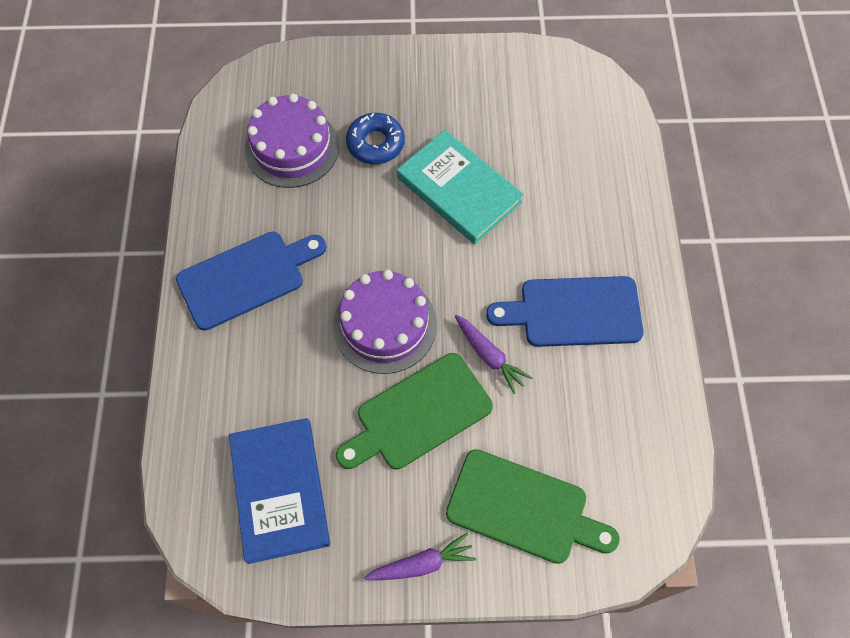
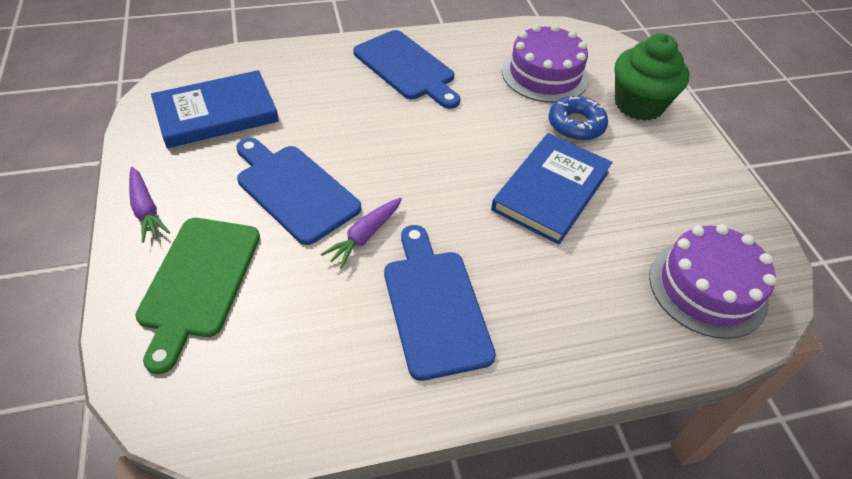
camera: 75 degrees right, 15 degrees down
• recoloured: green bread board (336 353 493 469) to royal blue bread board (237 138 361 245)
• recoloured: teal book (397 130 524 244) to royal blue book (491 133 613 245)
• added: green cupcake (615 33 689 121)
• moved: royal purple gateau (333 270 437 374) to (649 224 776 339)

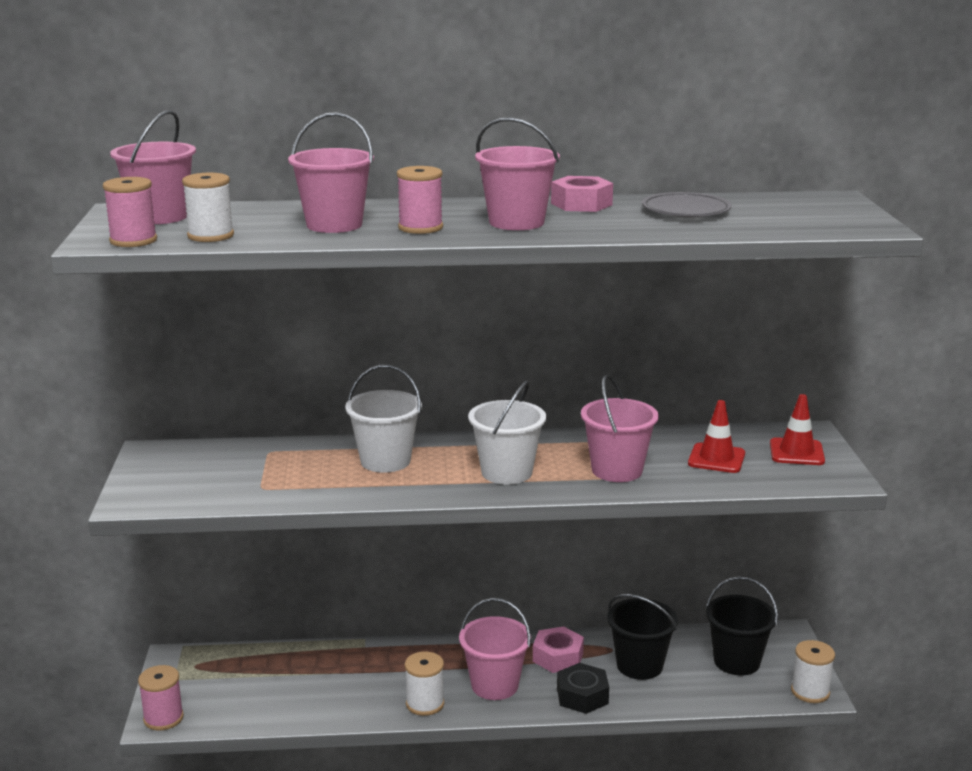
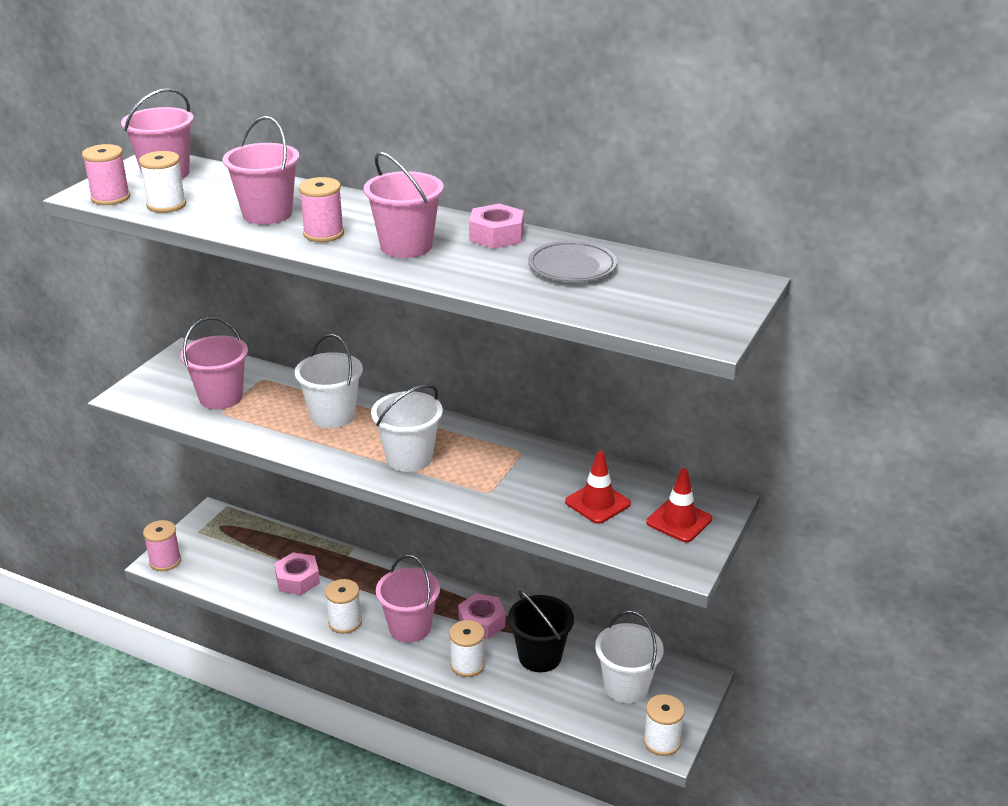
camera: 30 degrees right, 10 degrees up
• moved: rose-pink sand bucket (581 375 659 482) to (181 317 248 409)
• added: rose-pink hex nut (274 552 320 595)
• replaced: ebony hex nut (557 663 609 714) to snow-white bobbin (449 620 485 677)
• recoloured: ebony sand bucket (706 576 778 676) to snow-white sand bucket (595 611 664 703)

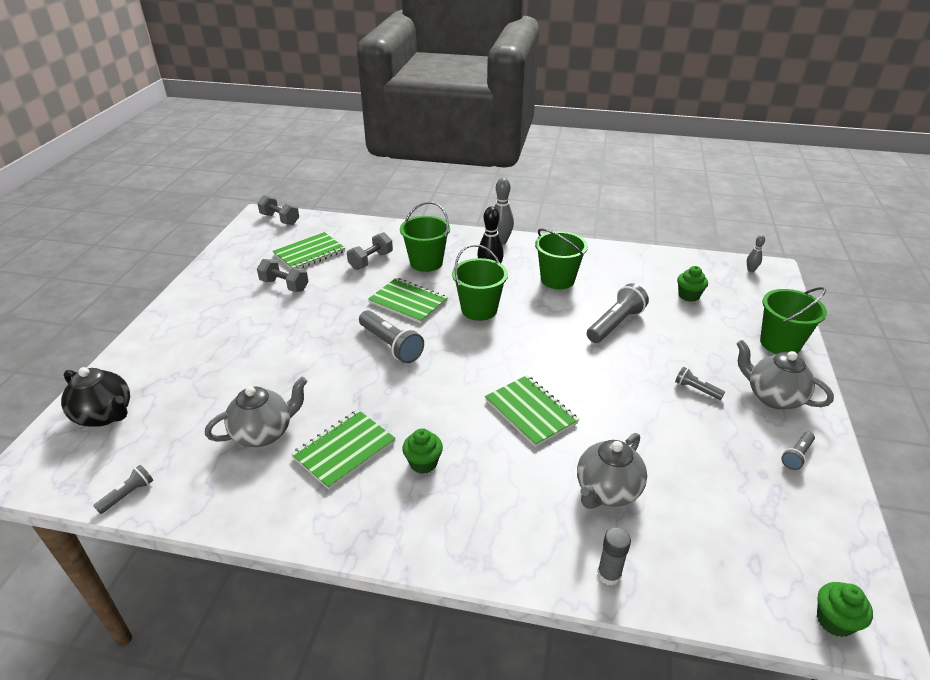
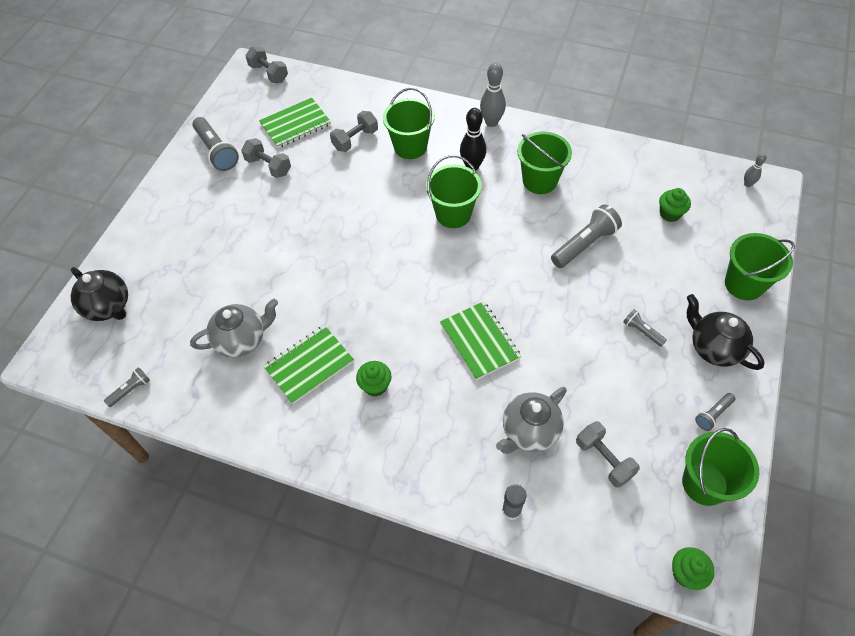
camera: 10 degrees right, 20 degrees up
• moved: grey torch (359 310 424 363) to (192 117 239 171)
• added: grey hand weight (576 421 640 488)
• added: green sand bucket (682 428 759 506)
• recoloured: grey china teapot (736 340 834 410) to ebony china teapot (687 294 765 370)
• removed: green notepad (368 278 448 323)

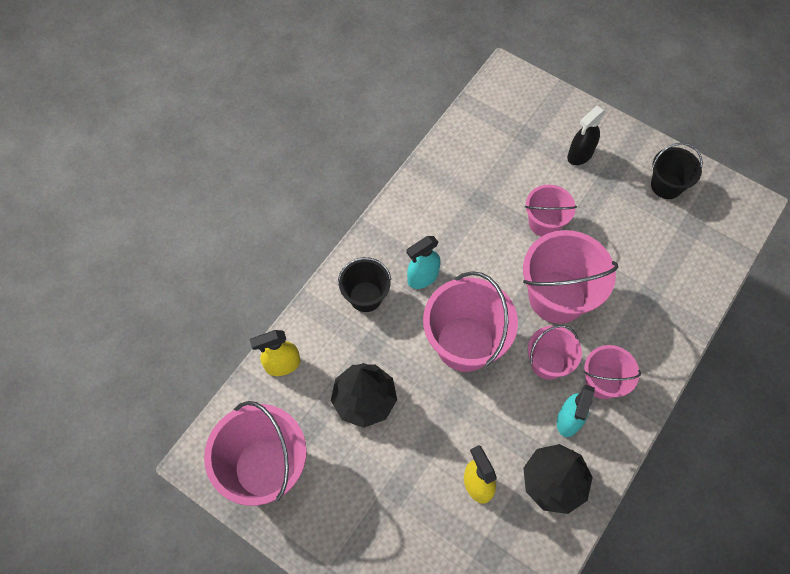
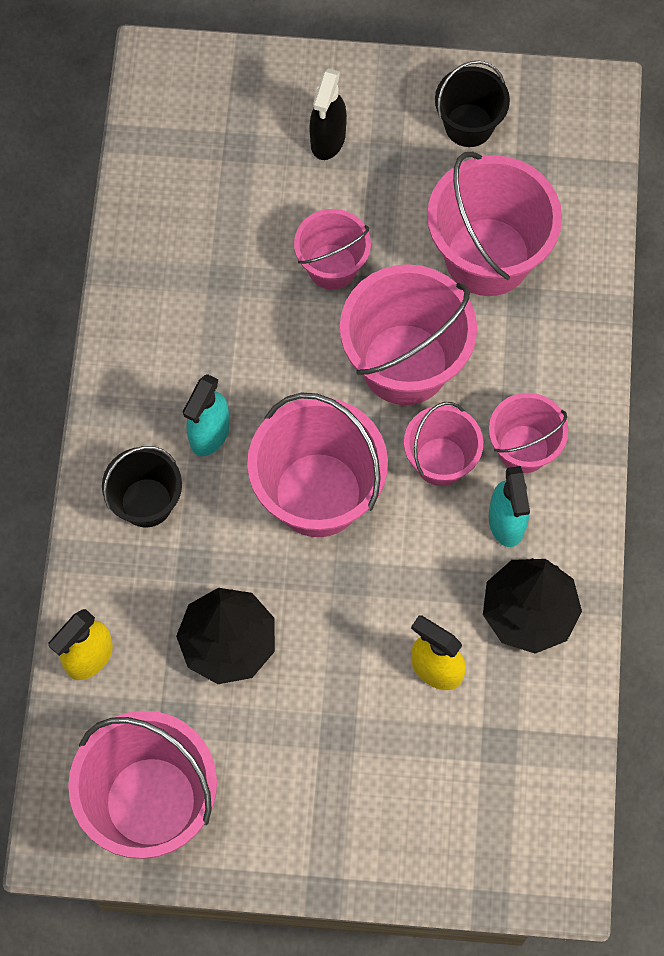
camera: 30 degrees left, 5 degrees up
• added: rose-pink sand bucket (427 152 562 296)

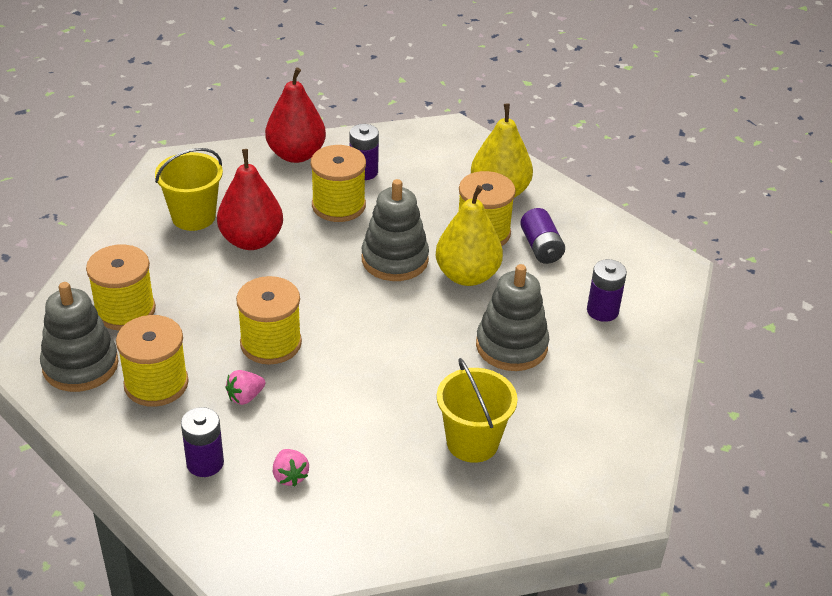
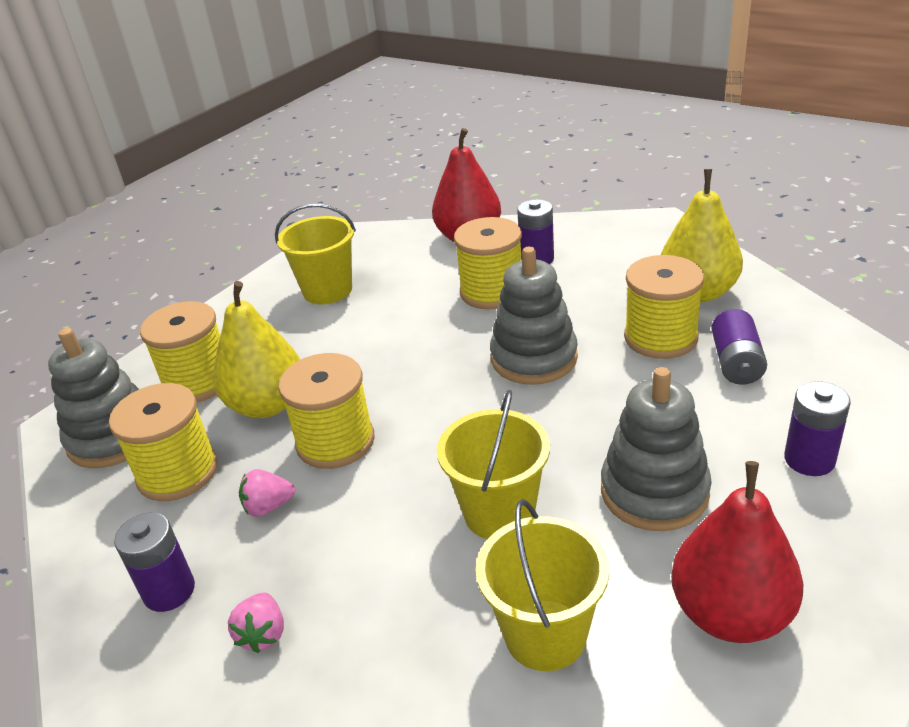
camera: 25 degrees right, 5 degrees down
• moved: golden pear fruit (436 185 503 286) to (213 281 300 418)
• added: golden sand bucket (437 390 550 539)
• moved: red pear fruit (217 149 283 250) to (671 461 803 643)

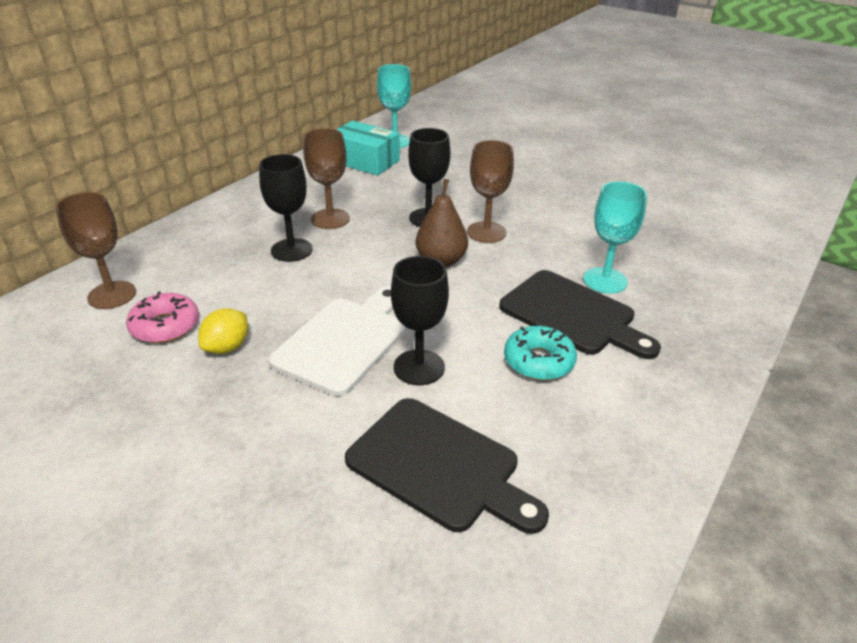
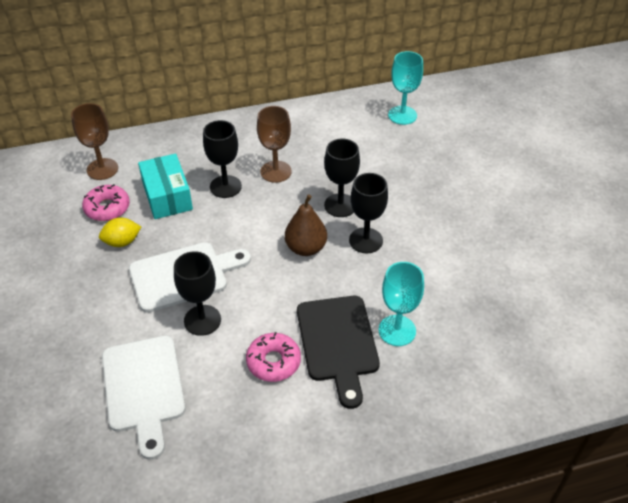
camera: 40 degrees right, 10 degrees up
• recoloured: ebony bread board (345 398 549 534) to snow-white bread board (102 335 185 460)
• moved: teal package (336 121 400 175) to (138 154 193 219)
• recoloured: teal glazed donut (504 326 577 380) to rose-pink glazed donut (246 332 301 382)
• recoloured: brown wine glass (467 140 514 243) to ebony wine glass (349 173 388 253)

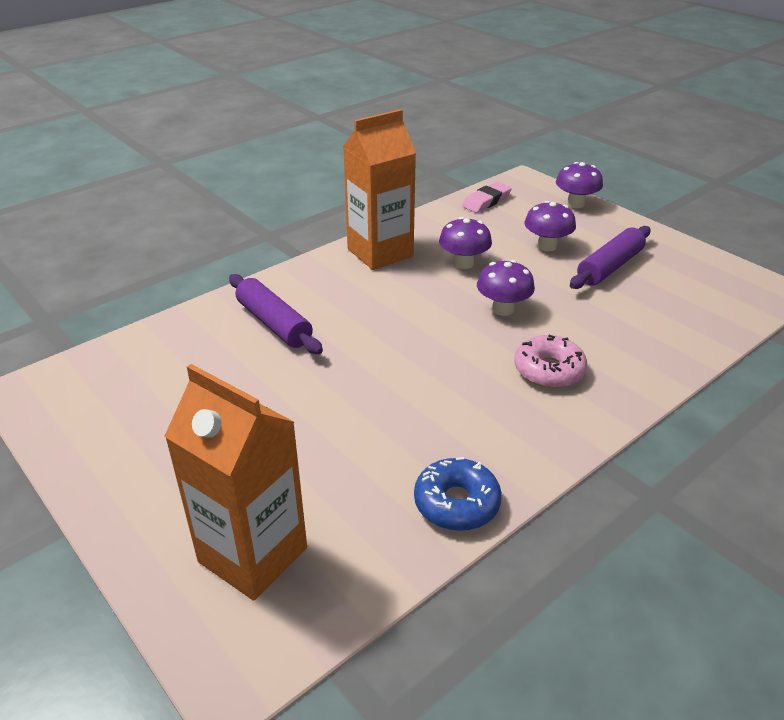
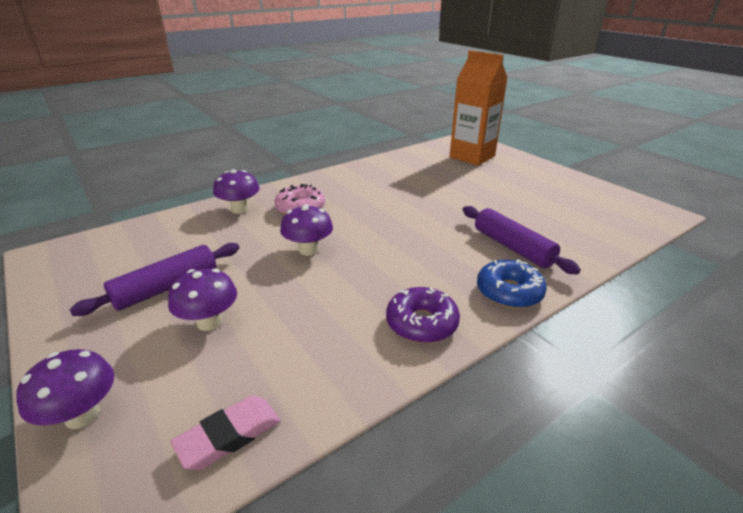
camera: 175 degrees left, 5 degrees down
• moved: royal purple mushroom (439 217 492 269) to (213 169 260 214)
• replaced: orange-coloured carton (343 109 416 270) to royal purple glazed donut (386 287 460 343)
• moved: royal blue glazed donut (414 457 502 531) to (477 259 547 309)

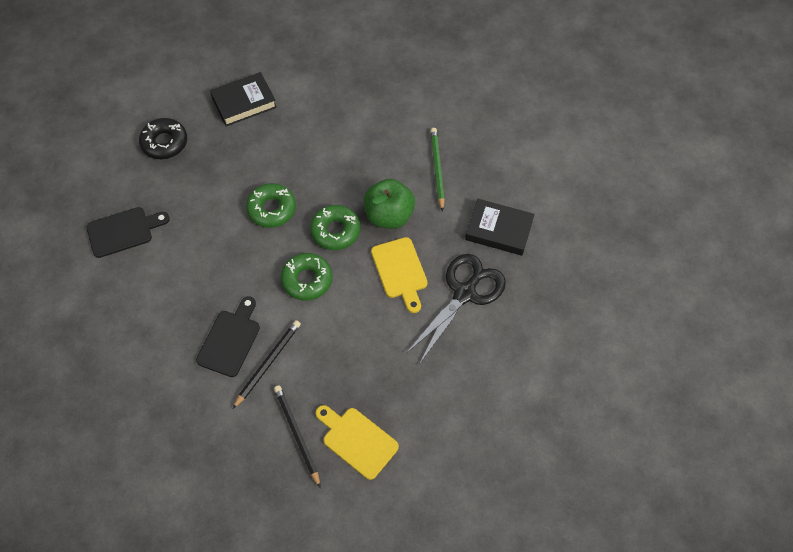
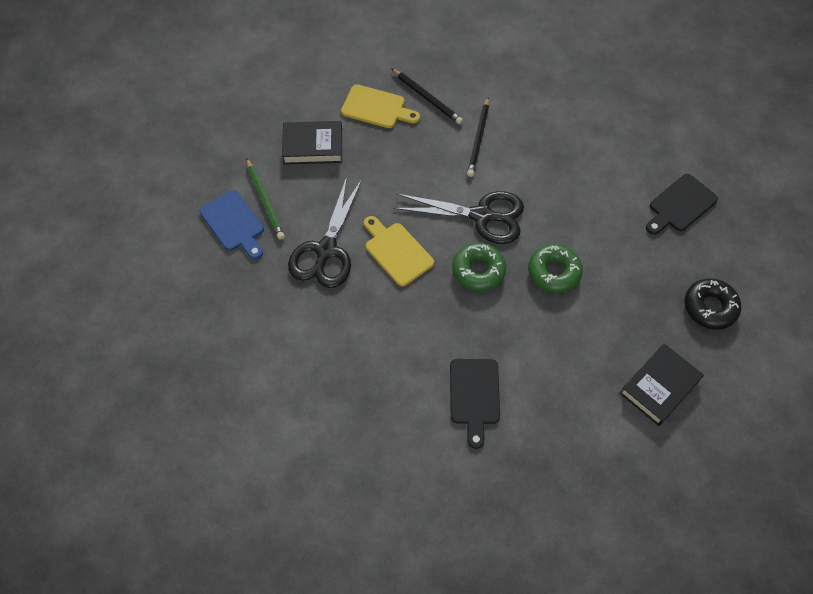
camera: 160 degrees right, 0 degrees up
• added: royal blue bread board (199 190 264 260)
• moved: green pencil (430 128 445 212) to (246 158 285 240)
• moved: ebony book (465 199 534 256) to (282 121 342 165)
• replaced: green glazed donut (281 253 333 301) to ebony scissors (393 191 524 244)
• moved: ebony bread board (196 296 260 377) to (450 359 500 449)
• removed: green apple fruit (364 179 415 229)

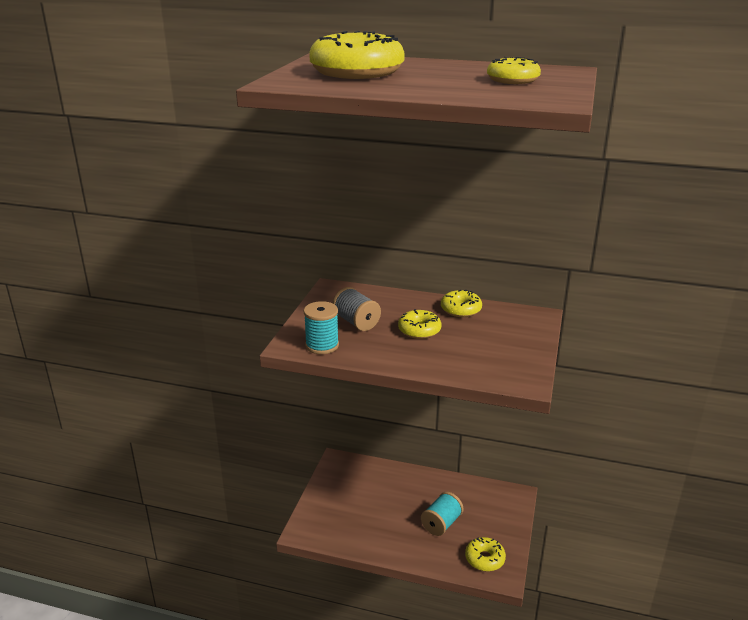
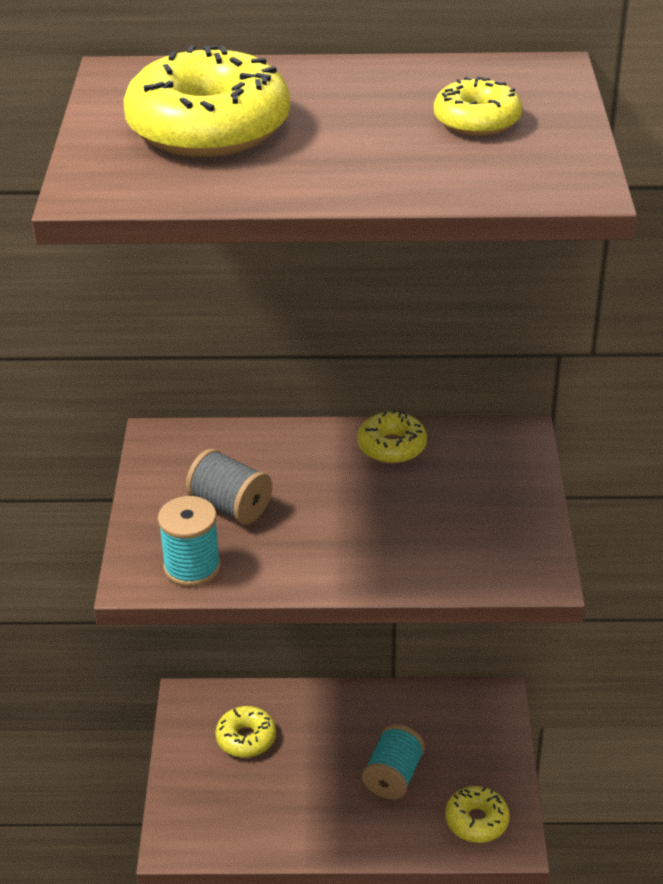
camera: 15 degrees left, 10 degrees up
• moved: golden glazed donut (398 309 441 339) to (215 706 276 758)

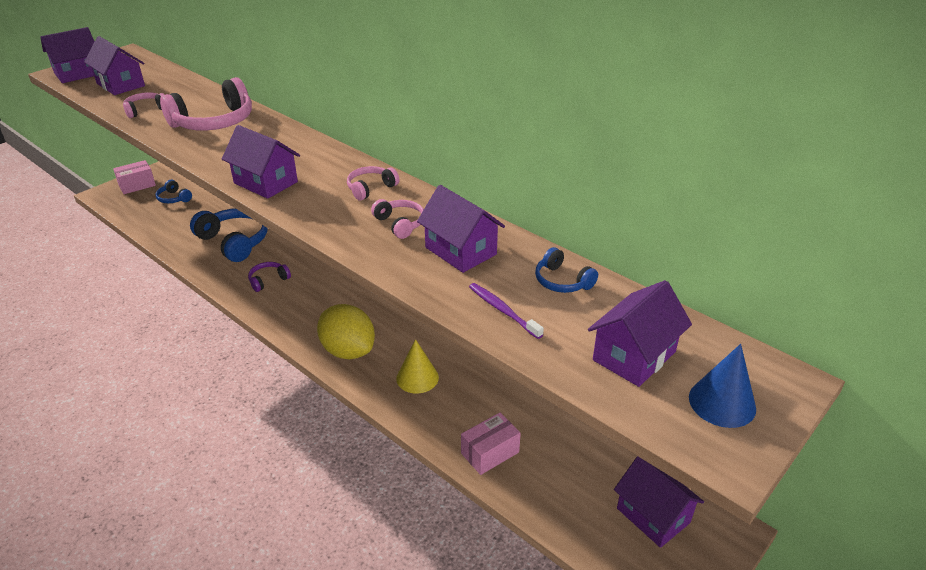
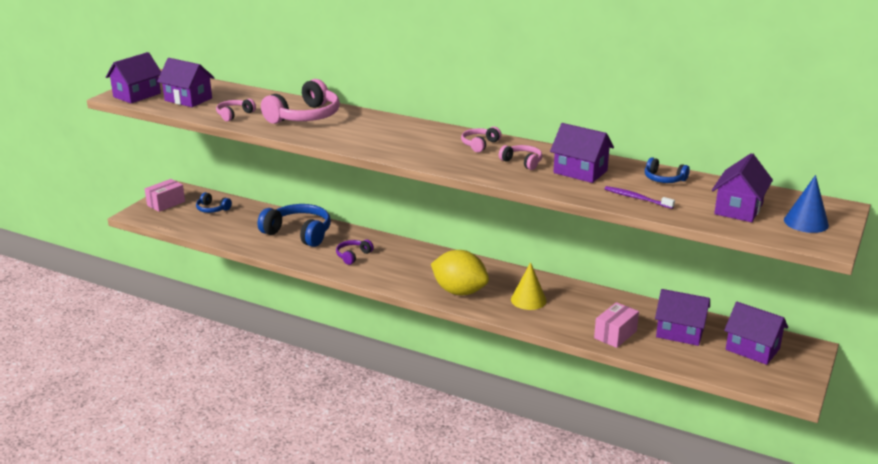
camera: 15 degrees left, 10 degrees down
• moved: royal purple house (222 125 300 199) to (655 289 710 346)

